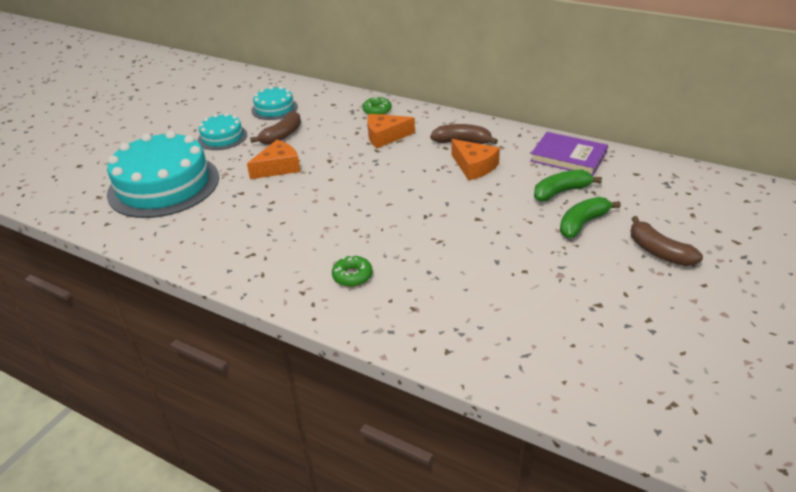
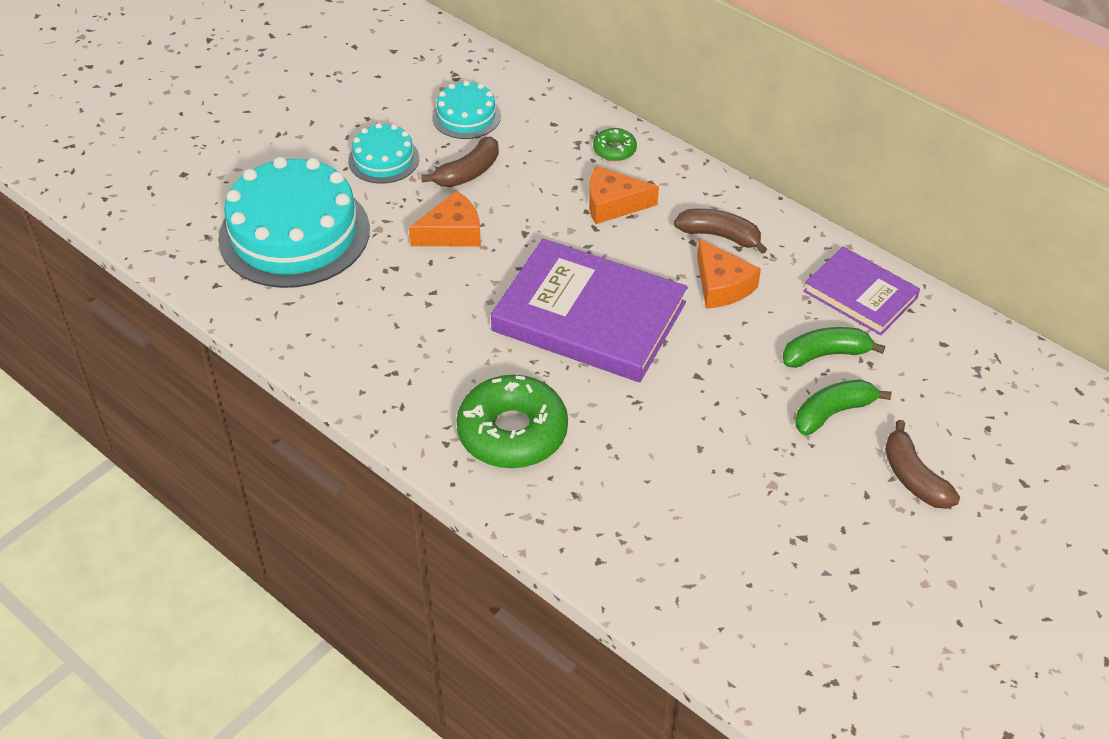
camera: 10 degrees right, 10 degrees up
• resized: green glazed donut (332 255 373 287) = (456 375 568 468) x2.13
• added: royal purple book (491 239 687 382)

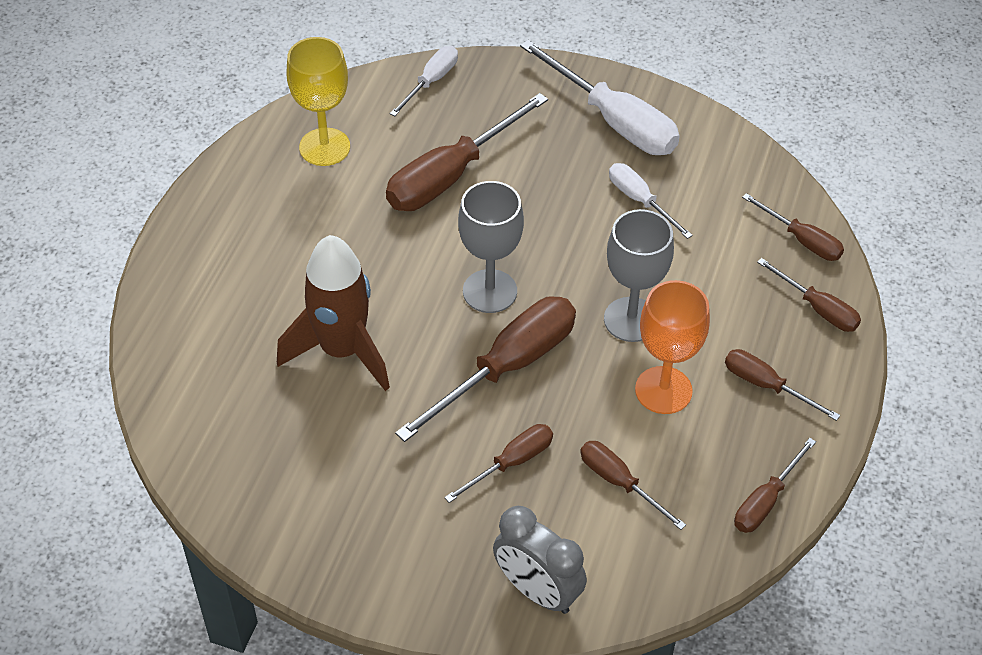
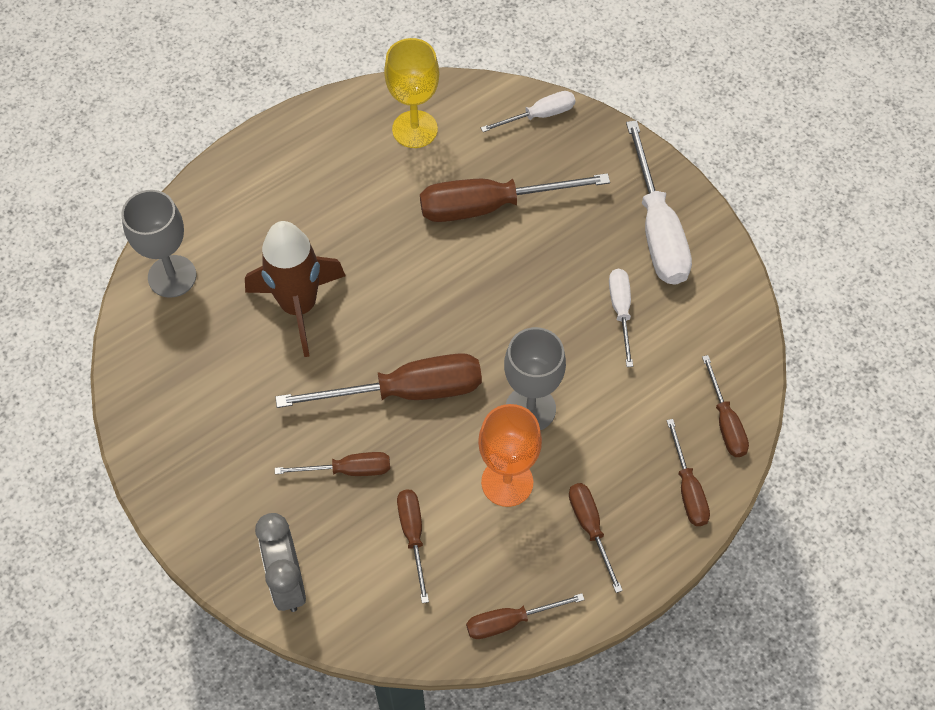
camera: 35 degrees right, 10 degrees up
• moved: grey wine glass (458 181 524 313) to (121 190 196 298)

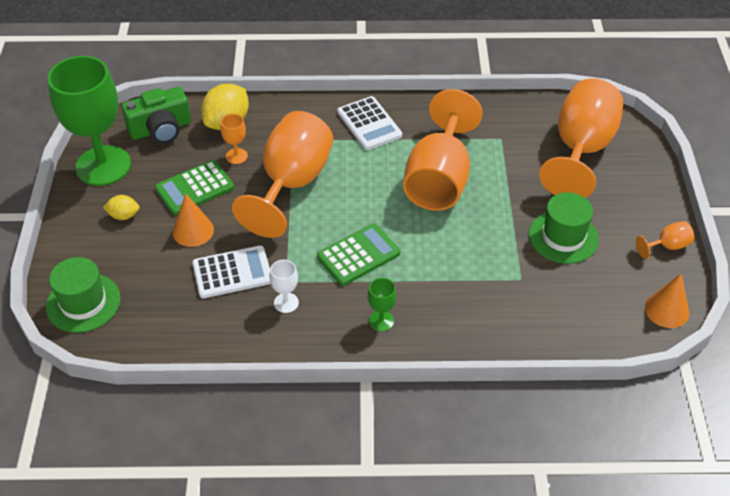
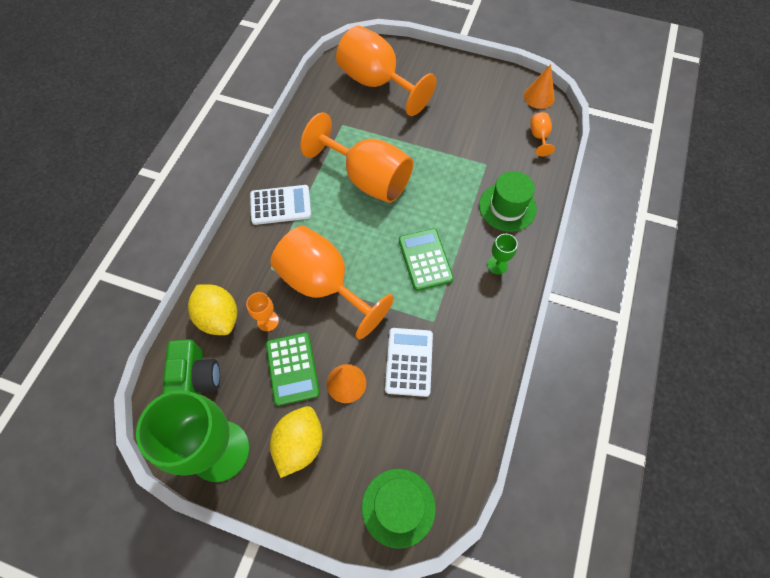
camera: 70 degrees left, 15 degrees up
• resized: golden citrus fruit (103 195 140 220) = (270 406 323 478) x1.88
• moved: green top hat (529 192 599 264) to (479 171 537 232)
• moved: orange-coloured wine glass (636 221 694 259) to (530 112 555 156)
• removed: snow-white wine glass (269 259 299 313)

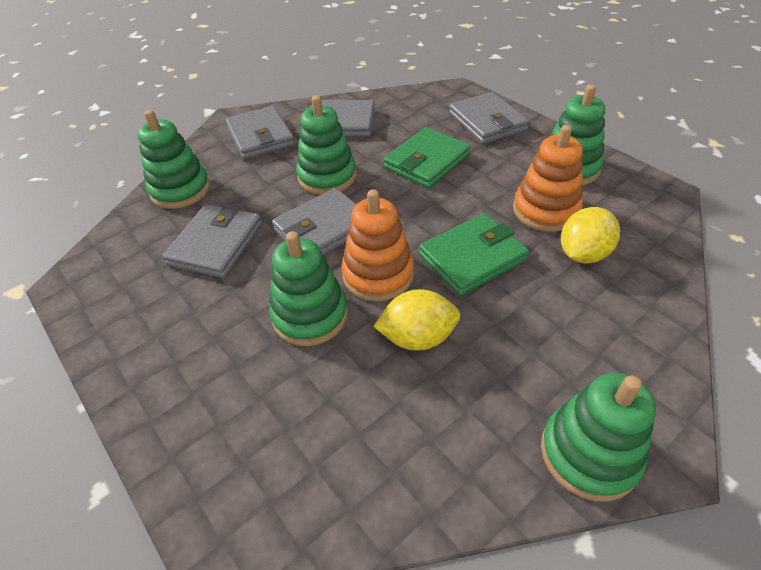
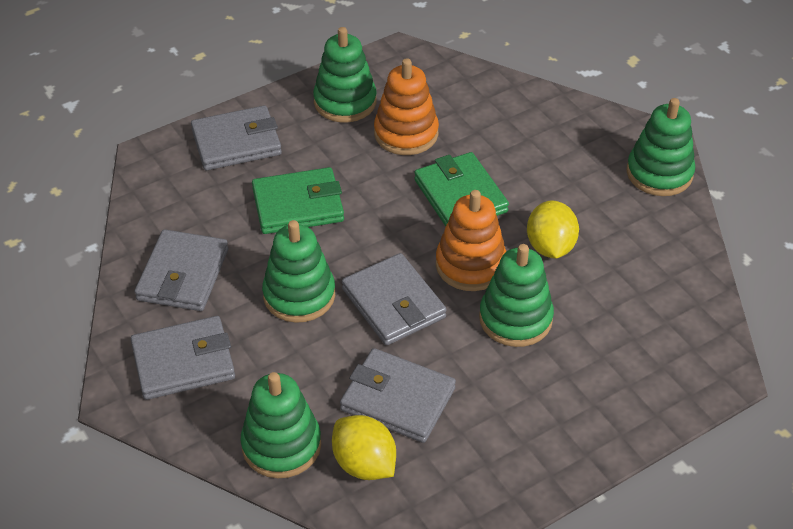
camera: 85 degrees left, 0 degrees up
• turned: green wallet (384 127 470 188) = (252 167 344 234) 60 degrees counterclockwise
• moved: golden citrus fruit (561 207 620 264) to (332 415 396 480)

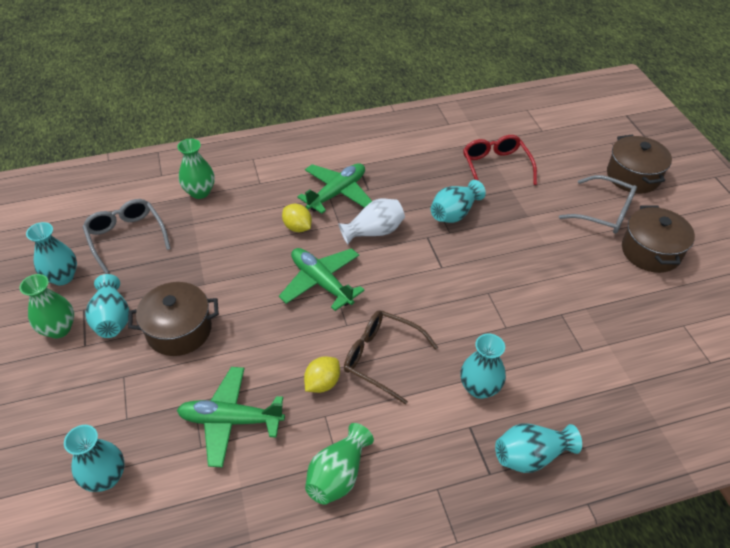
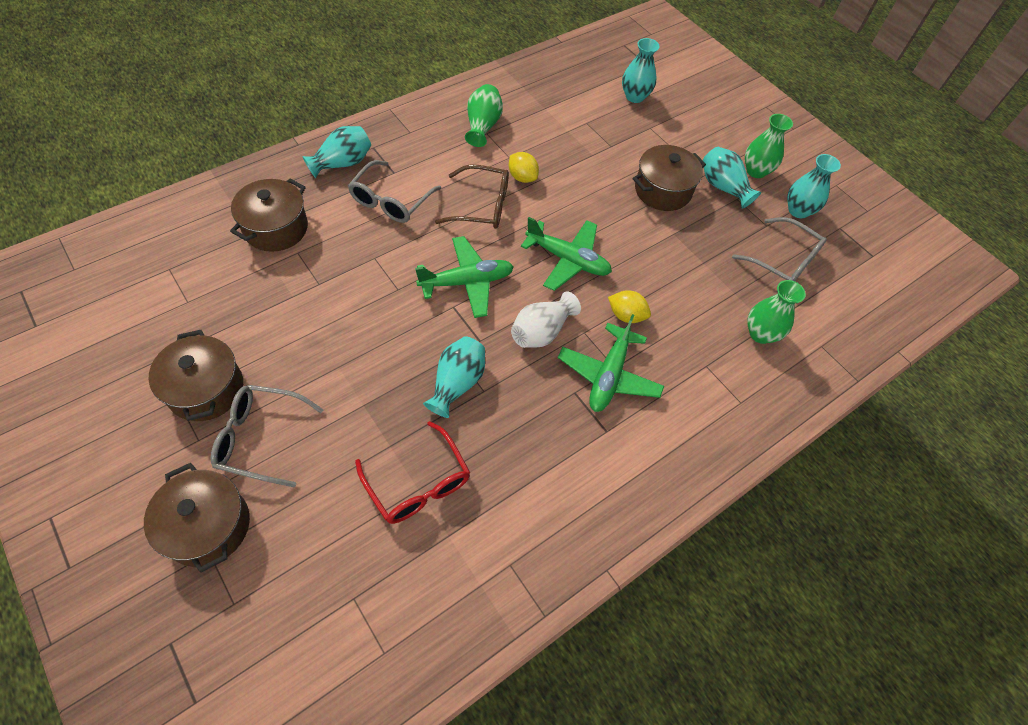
camera: 155 degrees right, 10 degrees up
• added: brown stockpot (230 179 308 252)
• replaced: teal flower vase (460 334 506 399) to grey eyeglasses (348 160 441 223)
• moved: green toy plane (177 367 285 468) to (415 236 514 318)
• turned: golden citrus fruit (304 356 340 393) = (509 152 539 183) 60 degrees counterclockwise

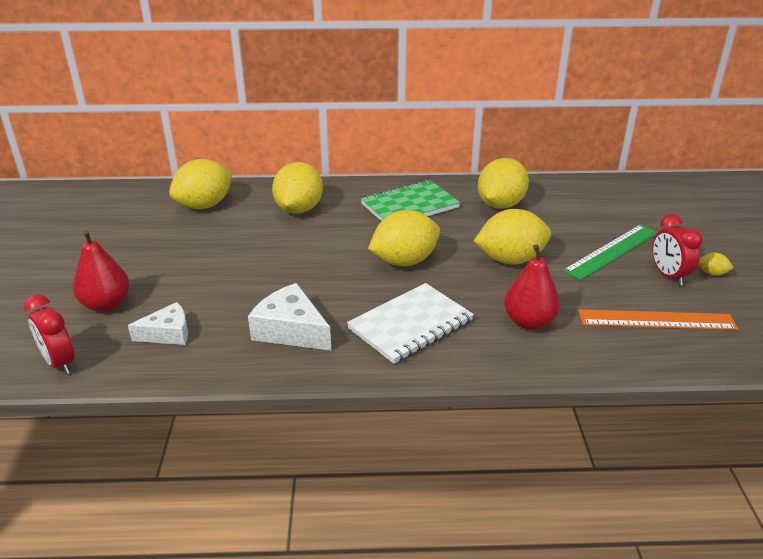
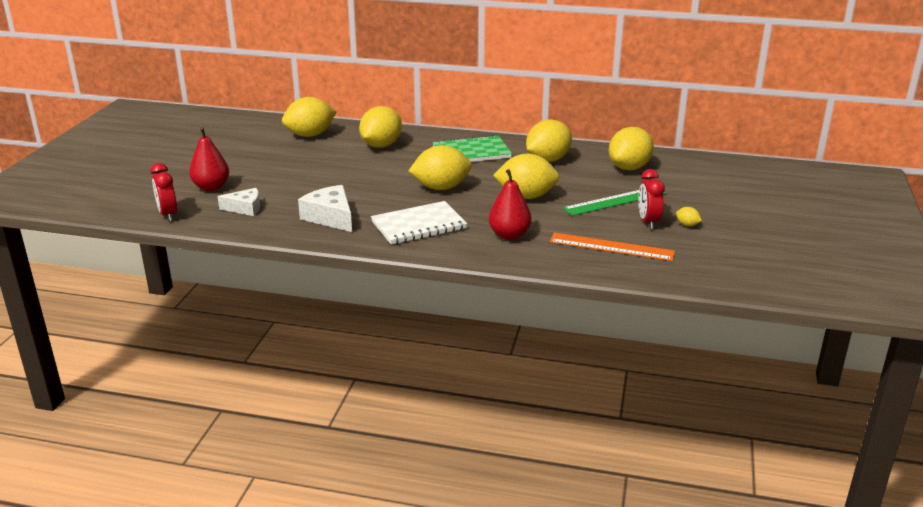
camera: 15 degrees right, 5 degrees down
• added: golden citrus fruit (609 127 654 170)

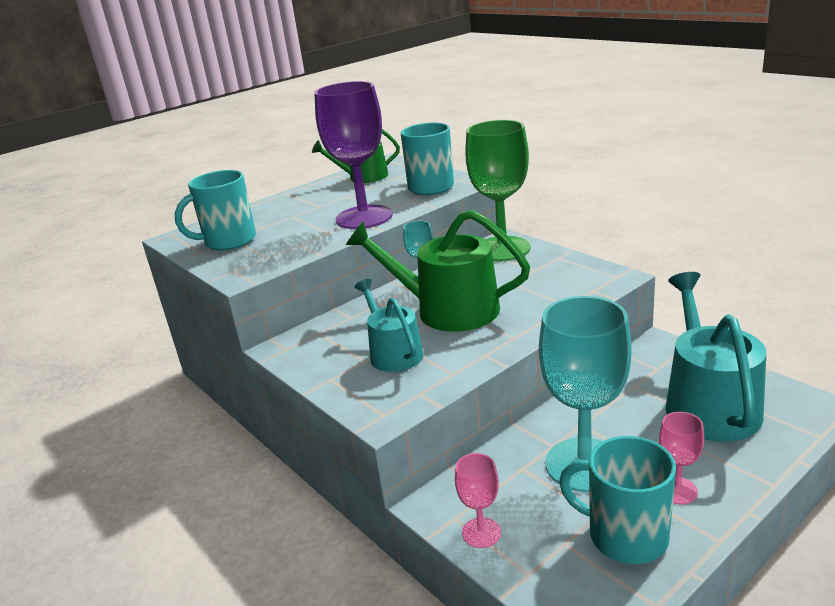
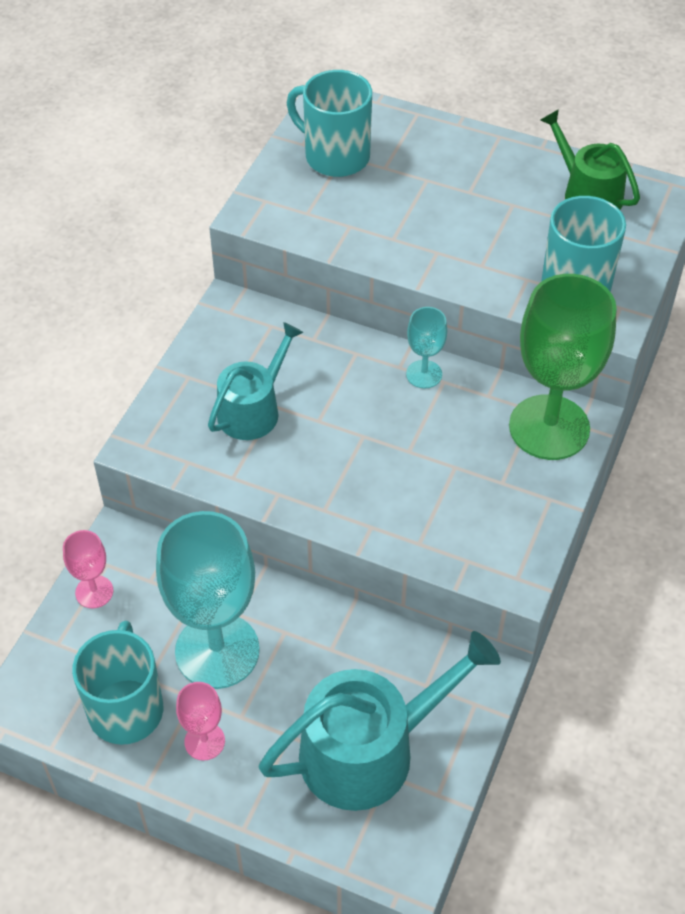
camera: 60 degrees right, 25 degrees up
• removed: royal purple wine glass (314 81 393 229)
• removed: green watering can (346 210 530 332)

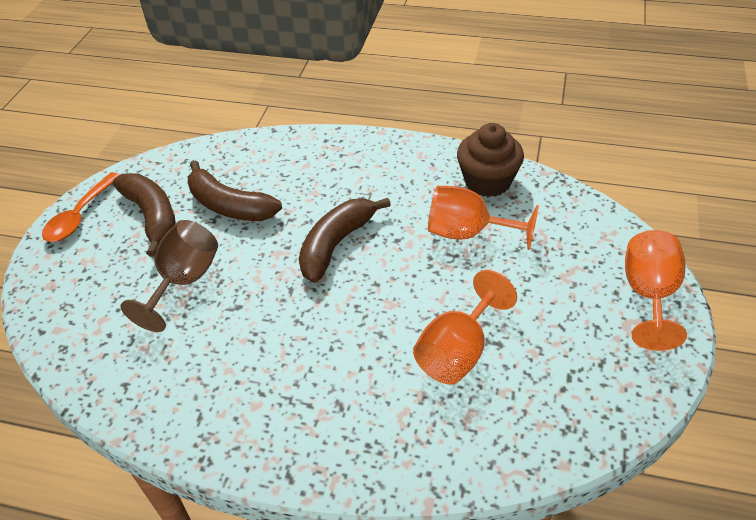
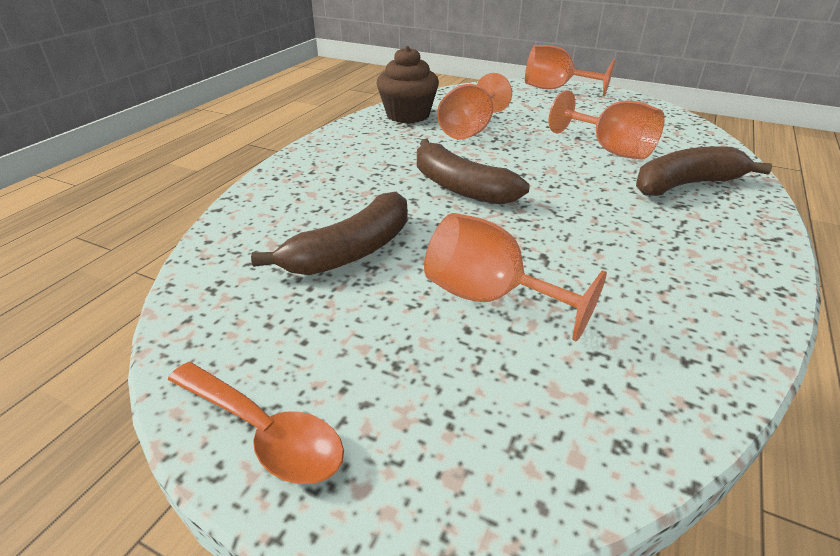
camera: 80 degrees left, 10 degrees down
• recoloured: brown wine glass (120 220 218 332) to orange-coloured wine glass (424 213 607 341)
• moved: brown banana fruit (113 173 176 257) to (636 146 772 196)

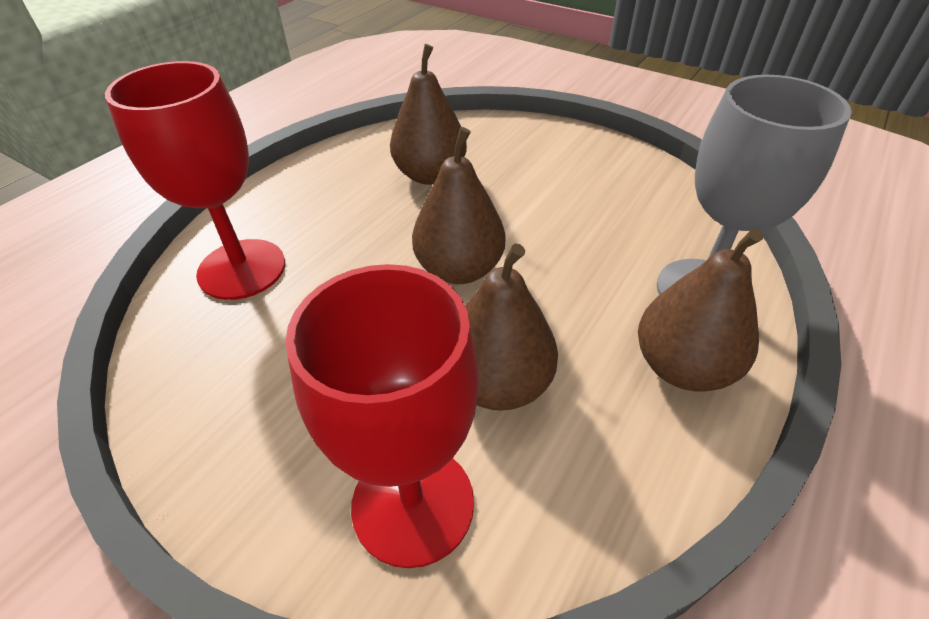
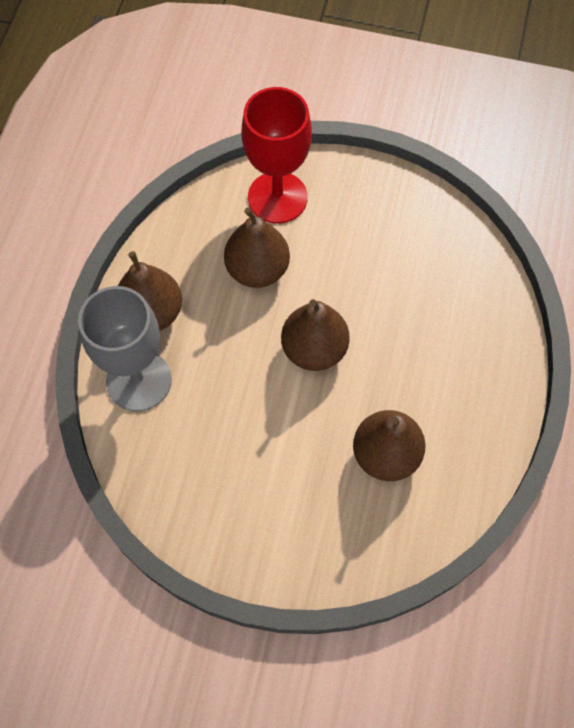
camera: 160 degrees right, 20 degrees up
• removed: red wine glass (105 61 285 300)

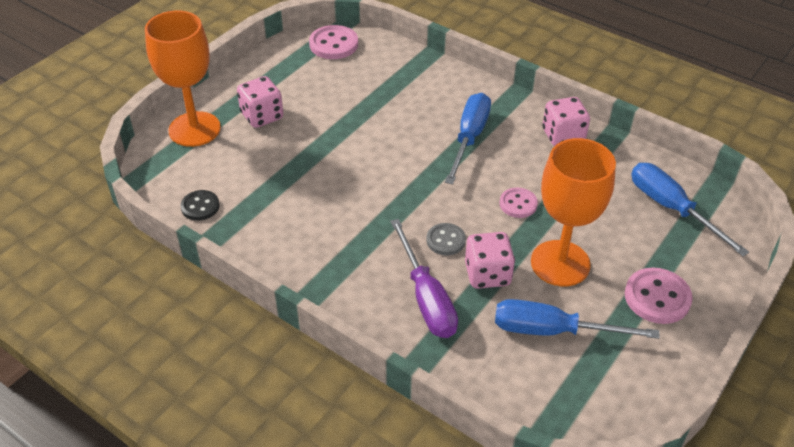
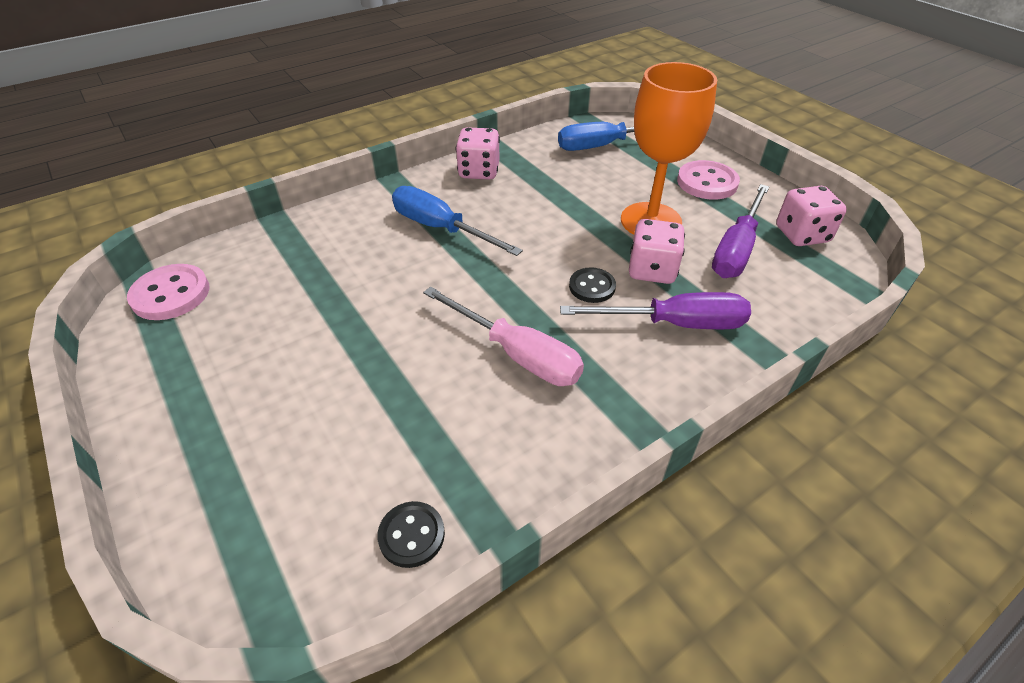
camera: 70 degrees left, 0 degrees up
• added: rose-pink hand screwdriver (423 287 584 386)
• recoloured: grey sewing button (427 223 466 255) to ebony sewing button (569 267 616 303)
• recoloured: royal blue hand screwdriver (495 299 660 339) to royal purple hand screwdriver (712 184 769 278)
• moved: rose-pink dice (237 76 284 128) to (776 186 847 246)
• removed: orange-coloured wine glass (145 11 221 147)
• removed: rose-pink sewing button (499 188 538 218)

